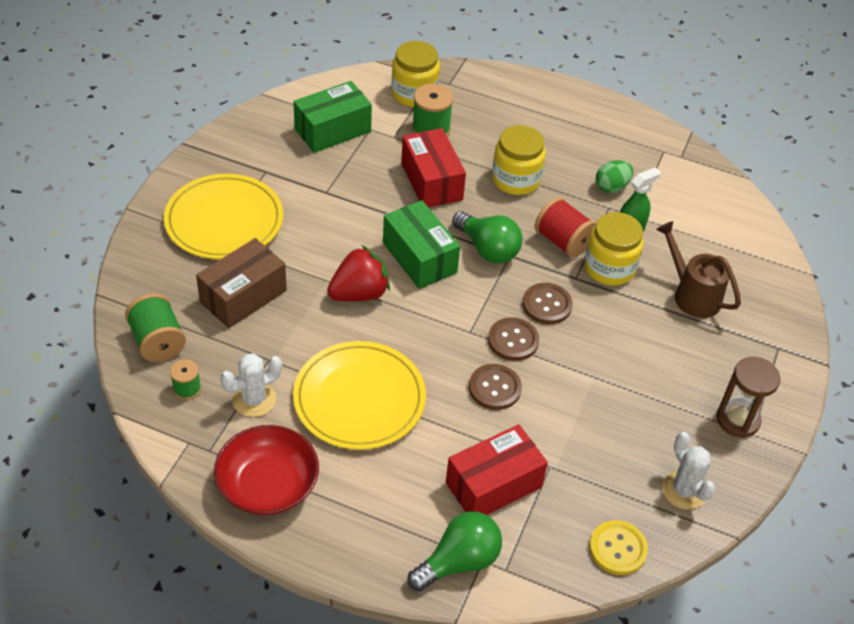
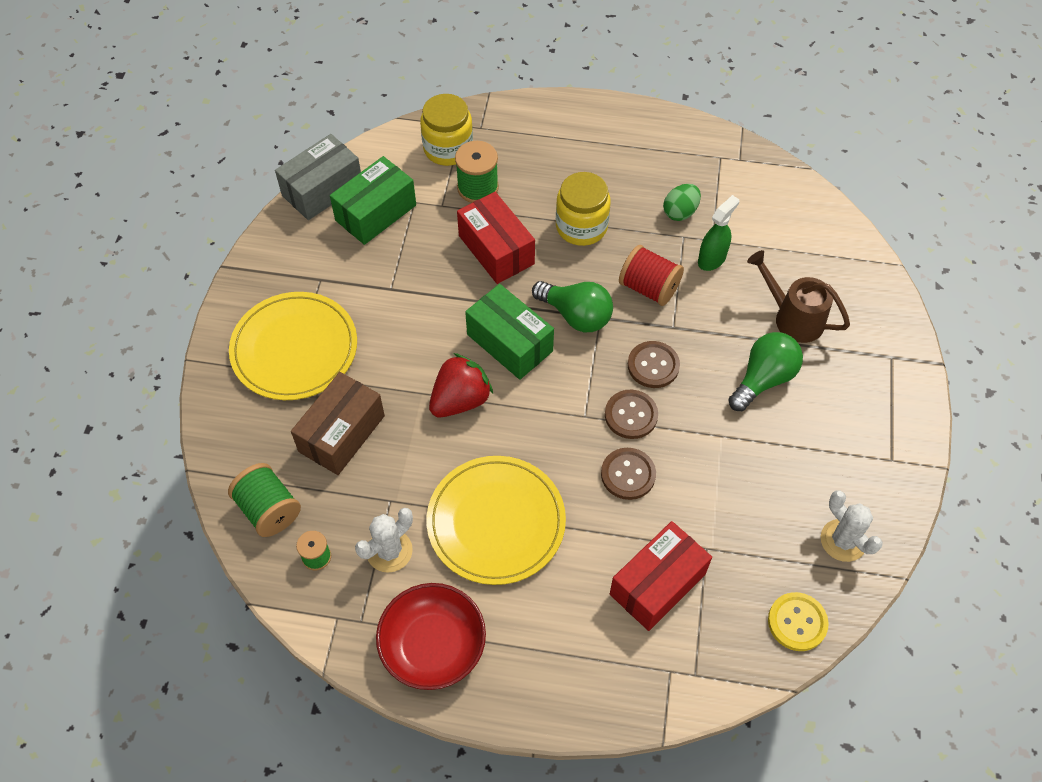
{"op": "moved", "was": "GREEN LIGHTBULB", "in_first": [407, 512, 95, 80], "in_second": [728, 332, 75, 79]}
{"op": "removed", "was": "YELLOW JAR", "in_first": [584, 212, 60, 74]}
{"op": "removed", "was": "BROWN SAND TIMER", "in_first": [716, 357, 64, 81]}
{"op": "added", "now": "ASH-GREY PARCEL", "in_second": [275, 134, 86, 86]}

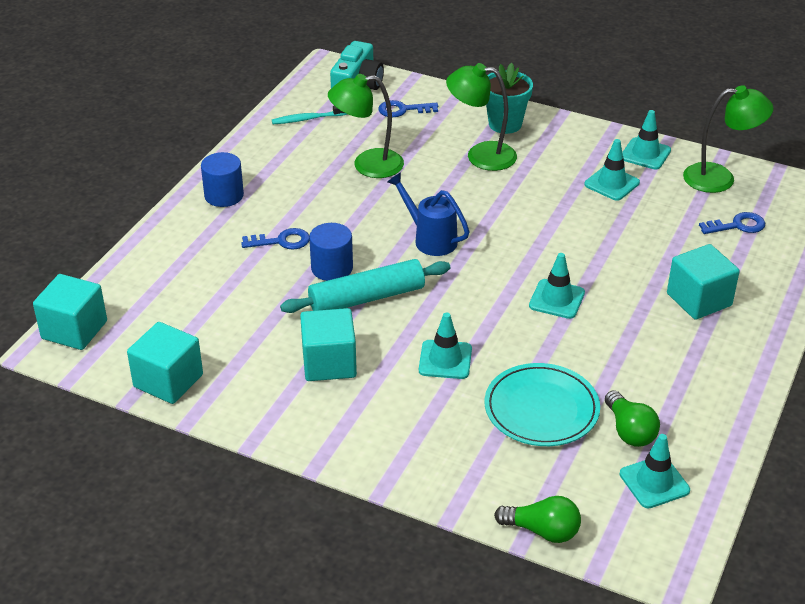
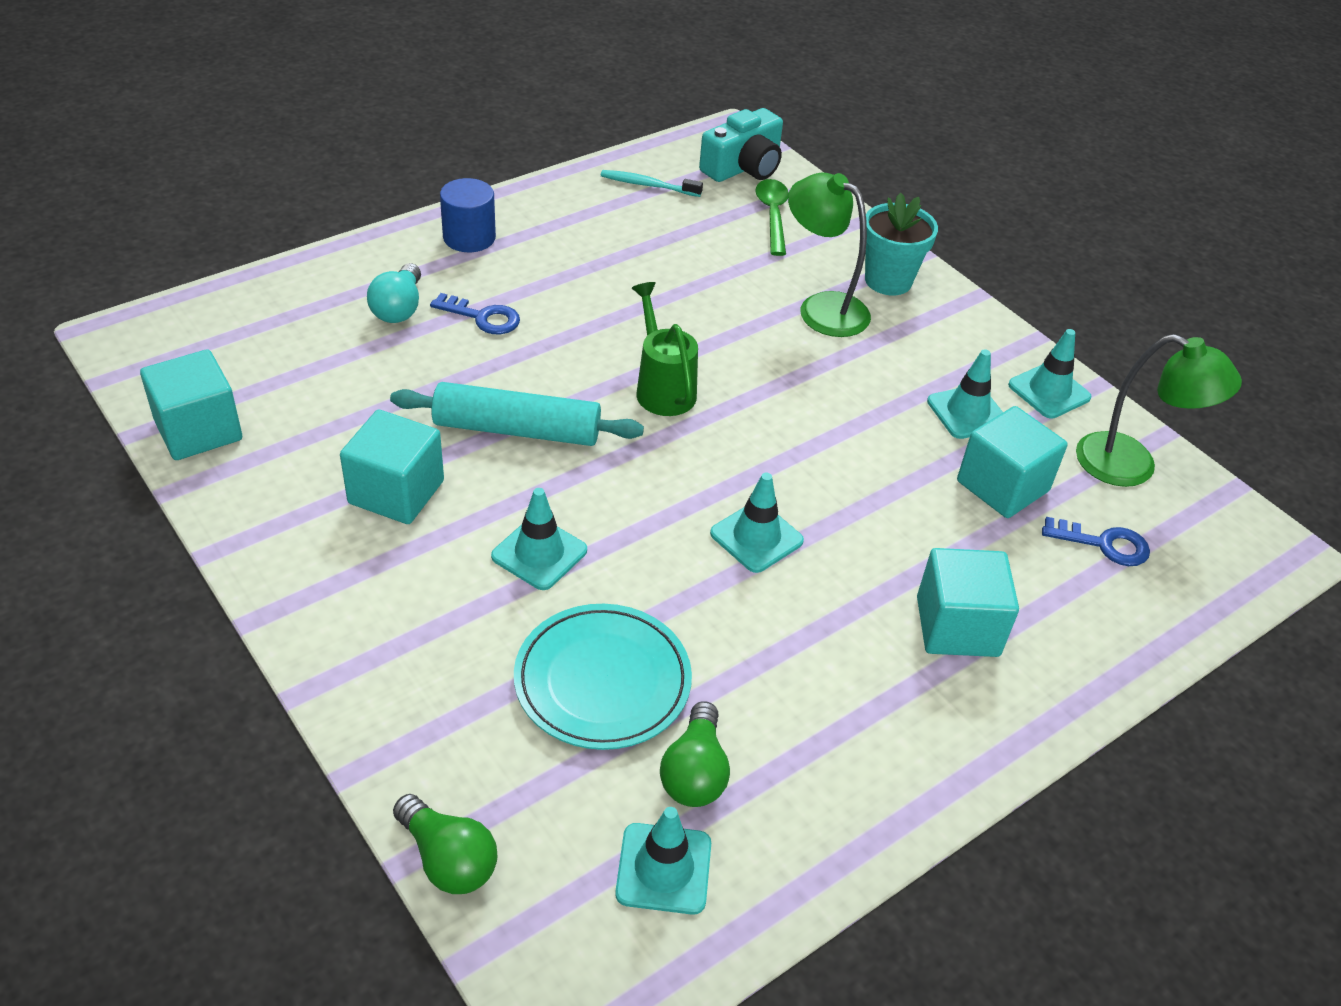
{"op": "moved", "was": "AQUA CUBE", "in_first": [33, 274, 74, 76], "in_second": [957, 406, 111, 112]}
{"op": "removed", "was": "COBALT CYLINDER", "in_first": [309, 223, 44, 58]}
{"op": "removed", "was": "GREEN DESK LAMP", "in_first": [328, 74, 76, 104]}
{"op": "replaced", "was": "COBALT LATCHKEY", "now": "GREEN TABLESPOON", "in_first": [378, 100, 60, 17], "in_second": [755, 179, 34, 77]}
{"op": "recoloured", "was": "COBALT SPRINKLING CAN", "now": "GREEN SPRINKLING CAN", "in_first": [387, 172, 82, 84], "in_second": [632, 282, 66, 134]}
{"op": "added", "now": "AQUA LIGHTBULB", "in_second": [367, 263, 54, 60]}

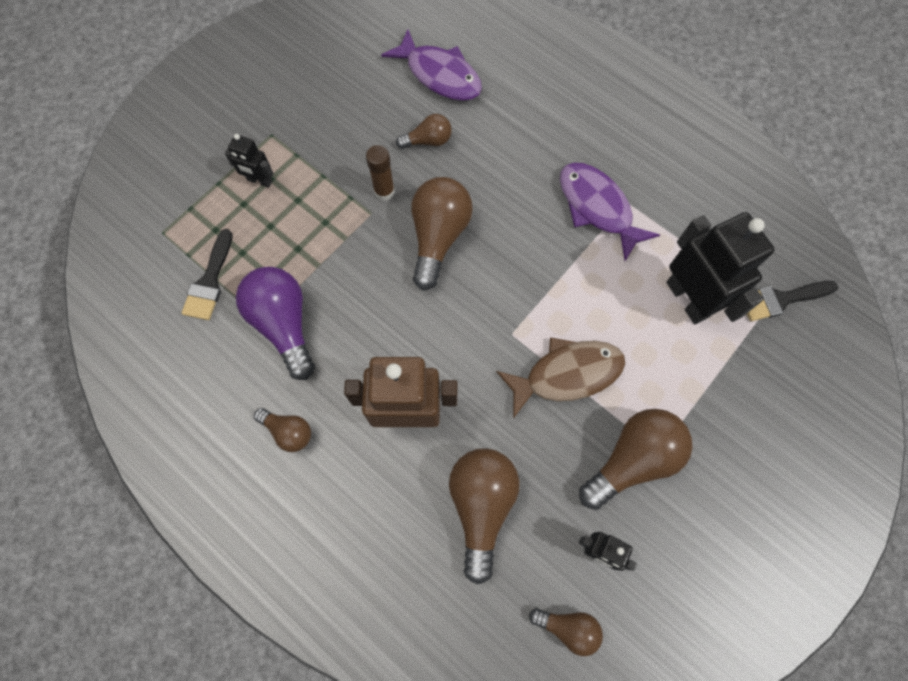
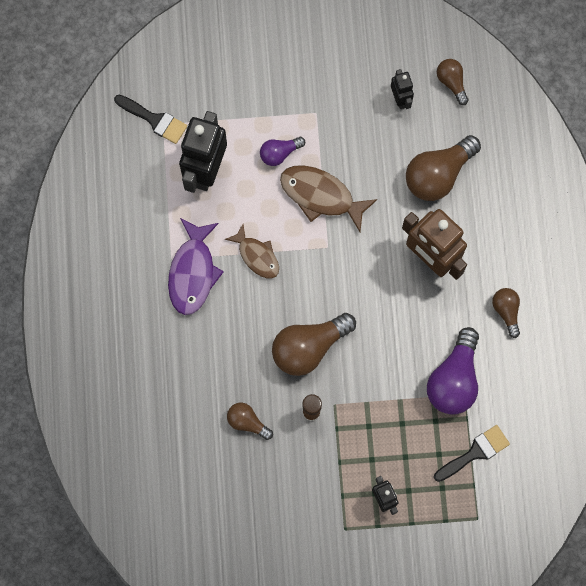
{"op": "removed", "was": "ROYAL PURPLE FISH", "in_first": [381, 29, 101, 72]}
{"op": "removed", "was": "BROWN LIGHTBULB", "in_first": [579, 409, 114, 101]}
{"op": "added", "now": "BROWN FISH", "in_second": [225, 224, 54, 55]}
{"op": "added", "now": "ROYAL PURPLE LIGHTBULB", "in_second": [260, 137, 45, 29]}

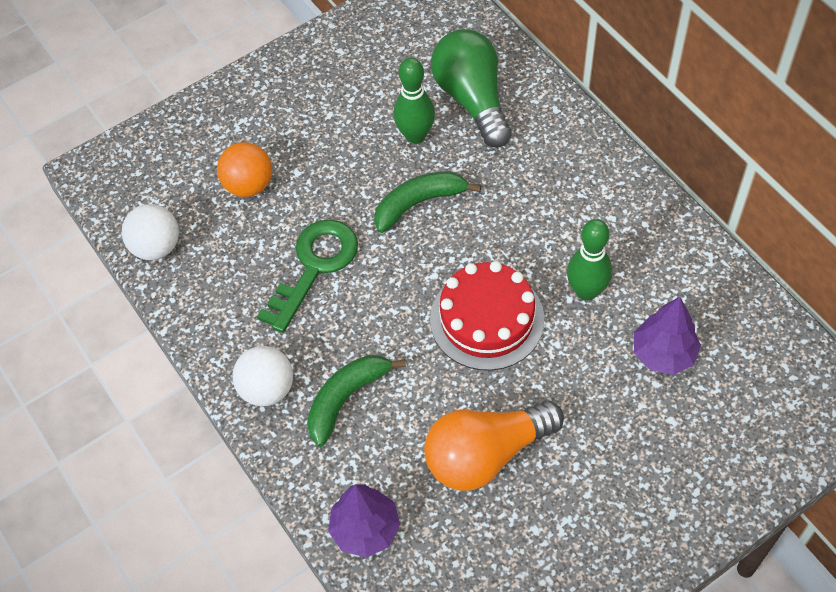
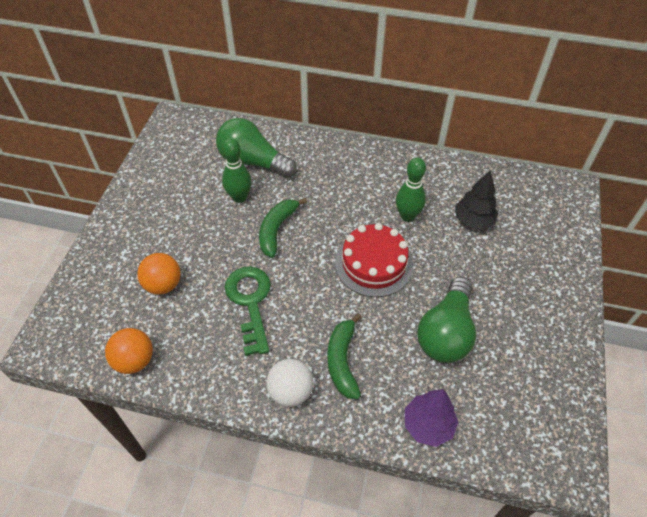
{"op": "recoloured", "was": "WHITE SPHERE", "now": "ORANGE-COLOURED SPHERE", "in_first": [122, 204, 57, 56], "in_second": [105, 328, 48, 46]}
{"op": "recoloured", "was": "ORANGE-COLOURED LIGHTBULB", "now": "GREEN LIGHTBULB", "in_first": [424, 401, 140, 90], "in_second": [417, 277, 59, 86]}
{"op": "recoloured", "was": "ROYAL PURPLE TOY TREE", "now": "EBONY TOY TREE", "in_first": [634, 297, 67, 78], "in_second": [455, 171, 43, 58]}

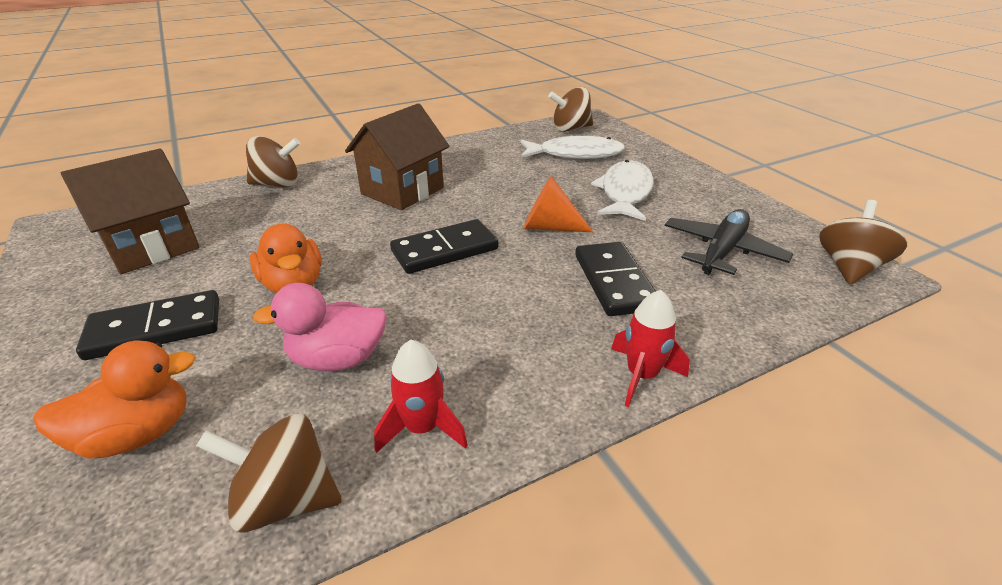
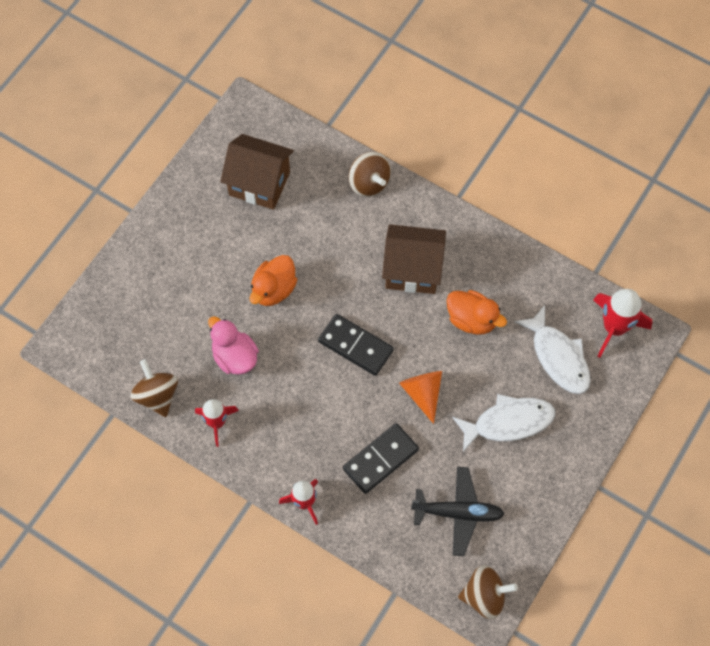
{"op": "moved", "was": "ORANGE-COLOURED TOY DUCK", "in_first": [33, 341, 163, 118], "in_second": [447, 290, 60, 45]}
{"op": "removed", "was": "EBONY DOMINO TILE", "in_first": [76, 290, 143, 70]}
{"op": "replaced", "was": "BROWN WHIRLIGIG", "now": "SCARLET TOY ROCKET", "in_first": [548, 87, 45, 45], "in_second": [593, 289, 59, 69]}

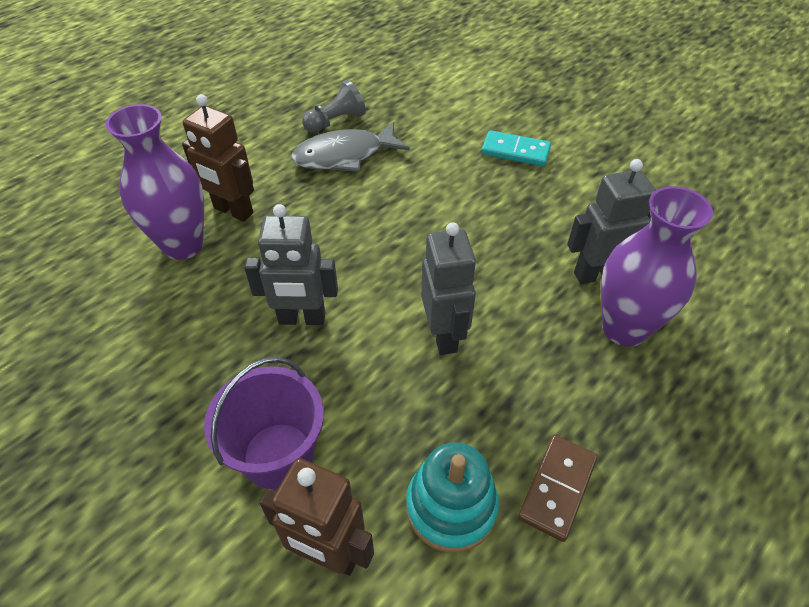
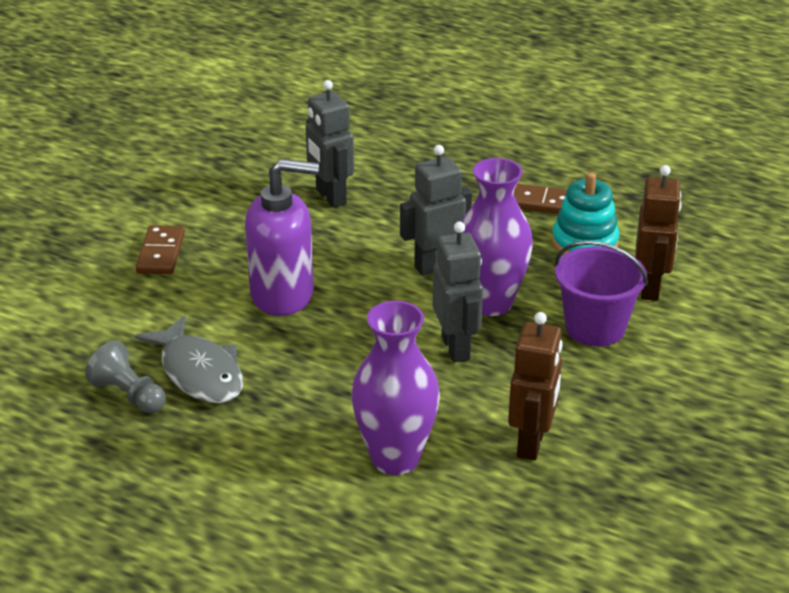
{"op": "moved", "was": "BROWN ROBOT", "in_first": [182, 94, 72, 128], "in_second": [508, 312, 55, 148]}
{"op": "recoloured", "was": "AQUA DOMINO TILE", "now": "BROWN DOMINO TILE", "in_first": [481, 130, 70, 36], "in_second": [136, 225, 49, 49]}
{"op": "moved", "was": "ROYAL PURPLE FLOWER VASE", "in_first": [601, 186, 112, 161], "in_second": [462, 158, 71, 158]}
{"op": "added", "now": "ROYAL PURPLE PUMP BOTTLE", "in_second": [245, 159, 74, 157]}

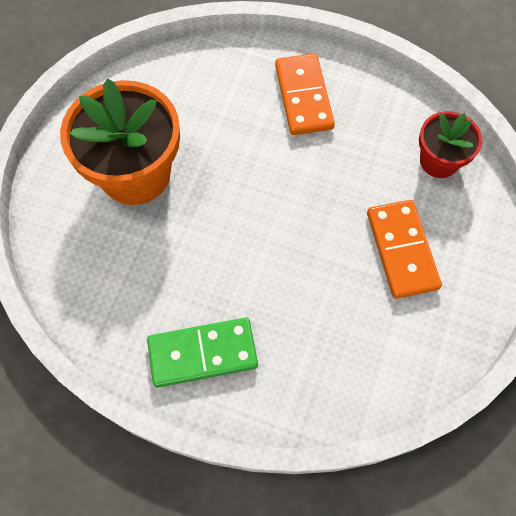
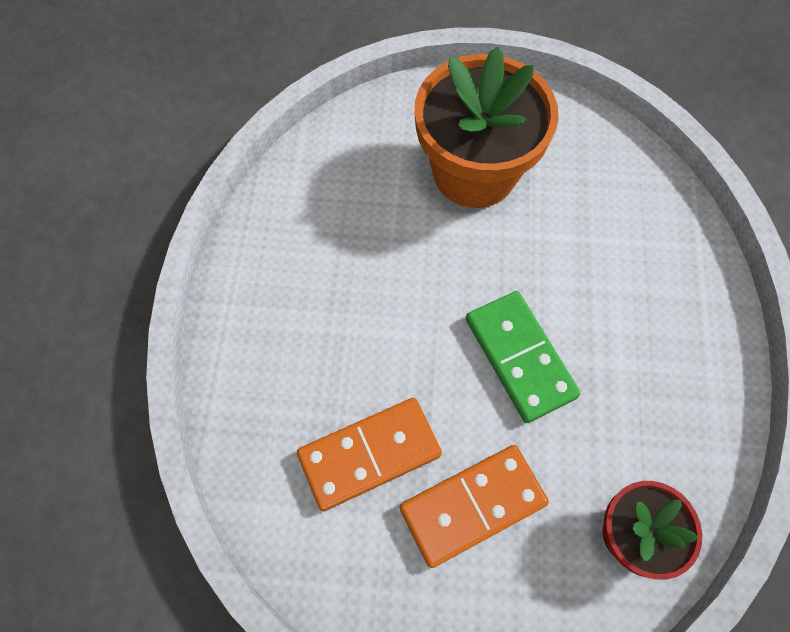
{"op": "moved", "was": "GREEN DOMINO TILE", "in_first": [147, 317, 111, 71], "in_second": [466, 291, 115, 132]}
{"op": "moved", "was": "ORANGE-COLOURED DOMINO TILE", "in_first": [275, 53, 60, 82], "in_second": [297, 398, 145, 113]}

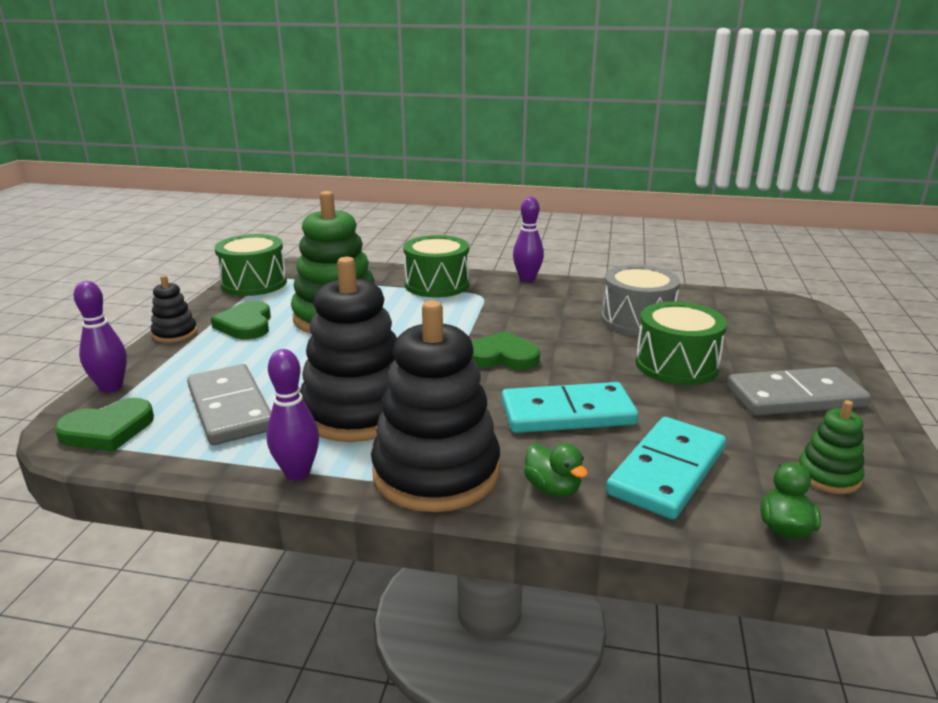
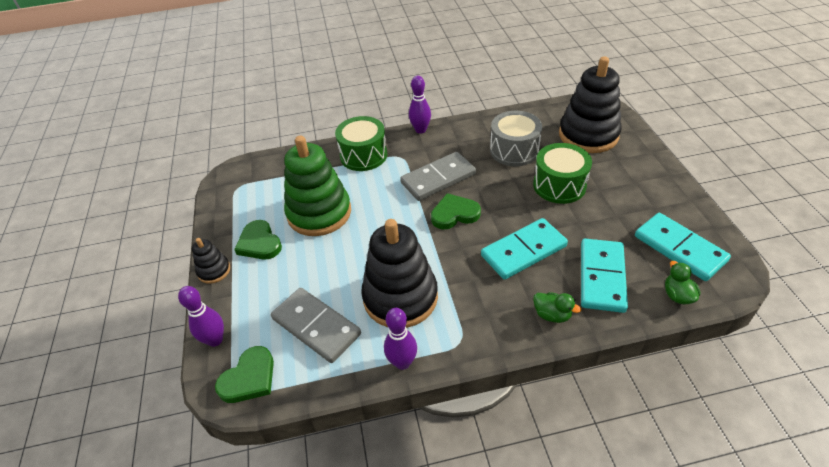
{"op": "removed", "was": "GREEN SNARE DRUM", "in_first": [215, 234, 72, 62]}
{"op": "moved", "was": "EBONY STACKING TOY", "in_first": [371, 300, 129, 212], "in_second": [559, 56, 62, 97]}
{"op": "moved", "was": "ASH-GREY DOMINO TILE", "in_first": [727, 367, 144, 49], "in_second": [400, 152, 76, 49]}
{"op": "replaced", "was": "GREEN STACKING TOY", "now": "AQUA DOMINO TILE", "in_first": [798, 400, 66, 94], "in_second": [635, 213, 96, 68]}

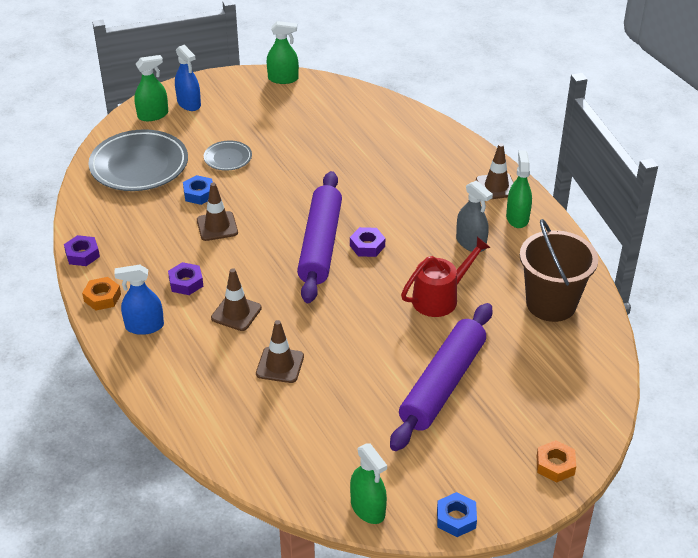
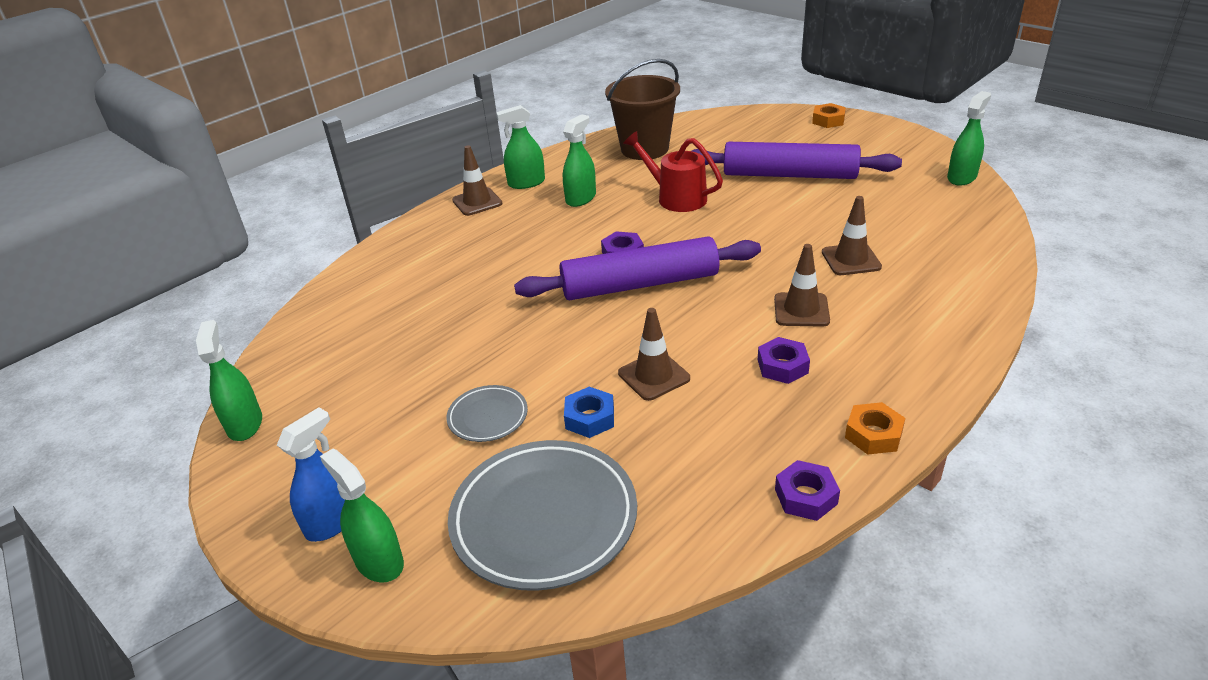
{"op": "removed", "was": "COBALT SPRAY CLEANER", "in_first": [114, 265, 50, 70]}
{"op": "removed", "was": "COBALT HEX NUT", "in_first": [437, 492, 40, 45]}
{"op": "recoloured", "was": "ASH-GREY SPRAY CLEANER", "now": "GREEN SPRAY CLEANER", "in_first": [456, 180, 37, 72], "in_second": [563, 114, 33, 93]}

